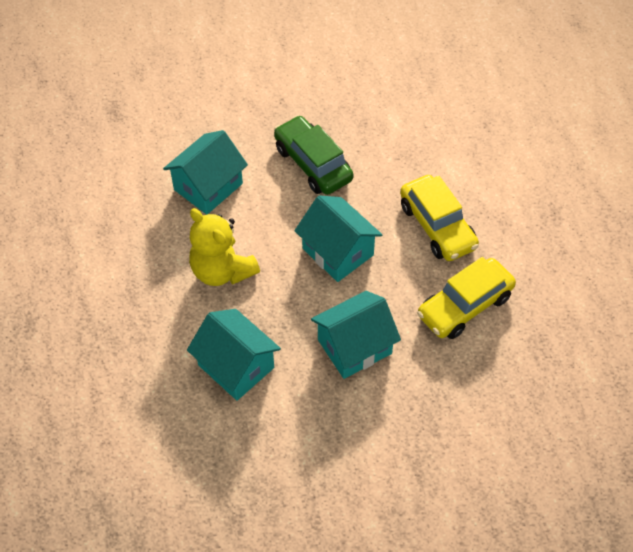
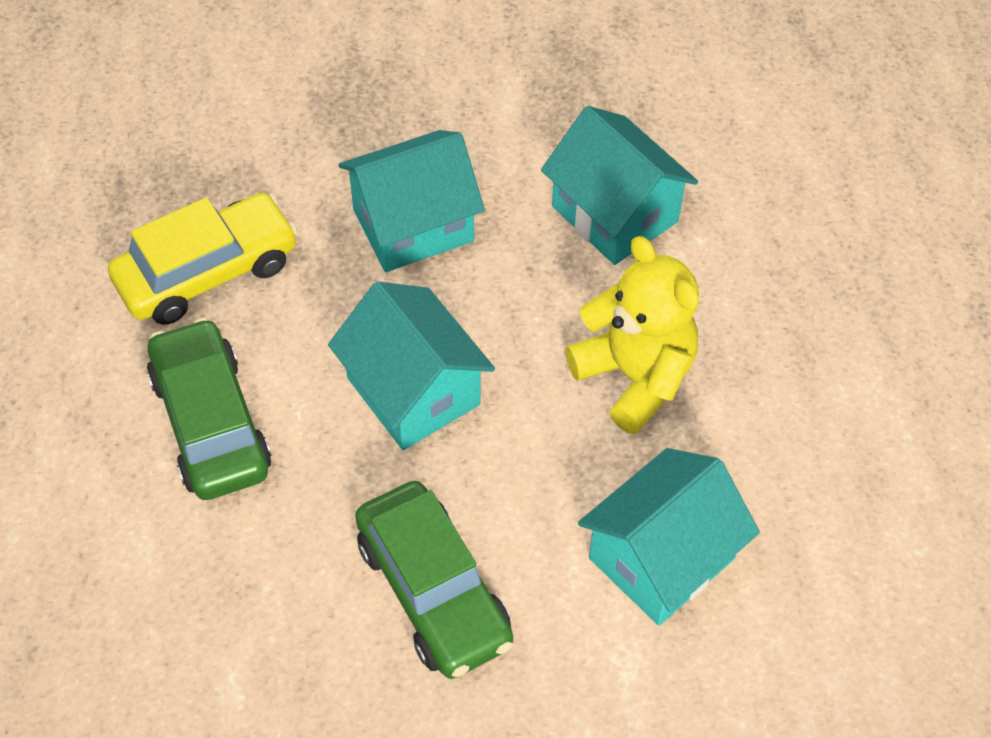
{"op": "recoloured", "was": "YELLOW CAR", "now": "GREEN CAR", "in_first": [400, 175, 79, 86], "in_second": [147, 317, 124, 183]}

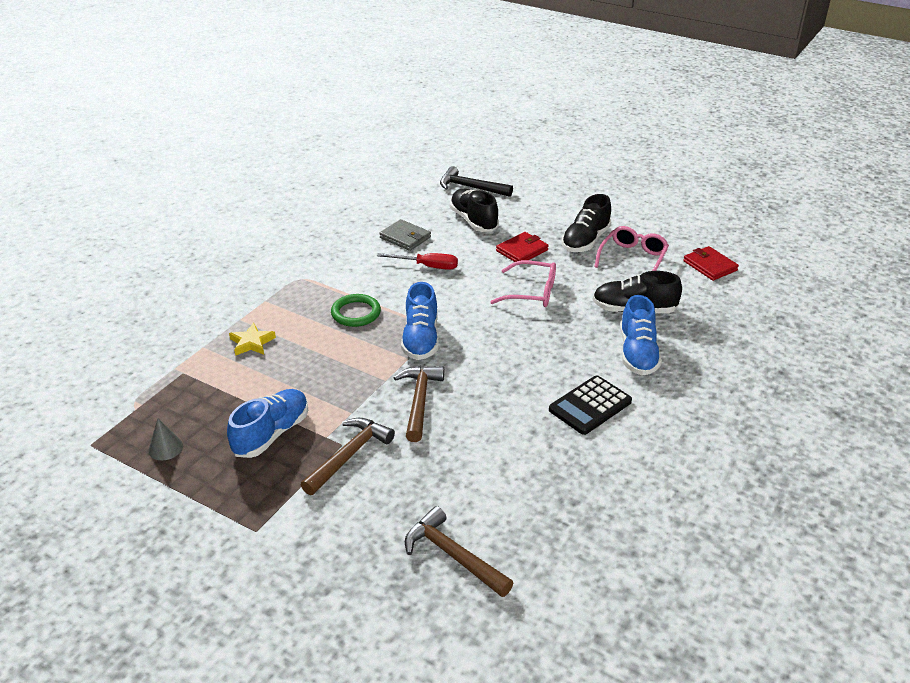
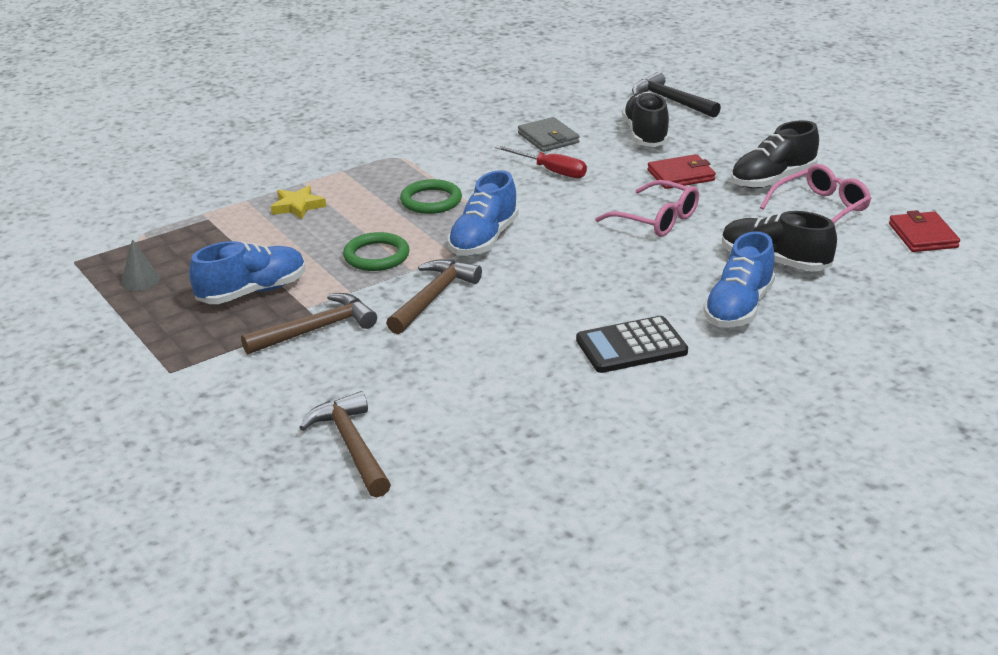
{"op": "added", "now": "GREEN RING", "in_second": [343, 232, 67, 39]}

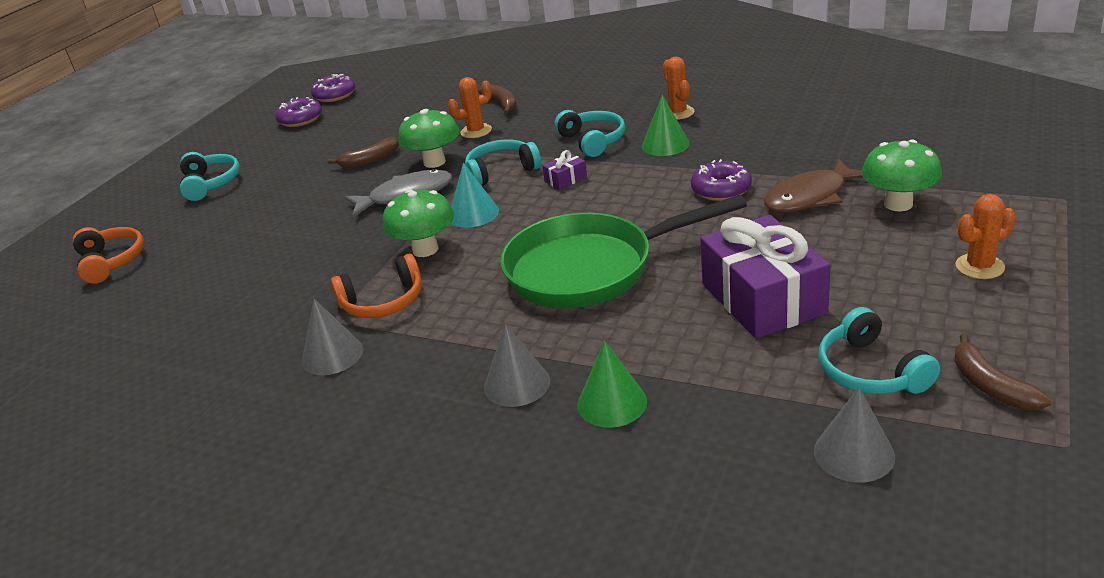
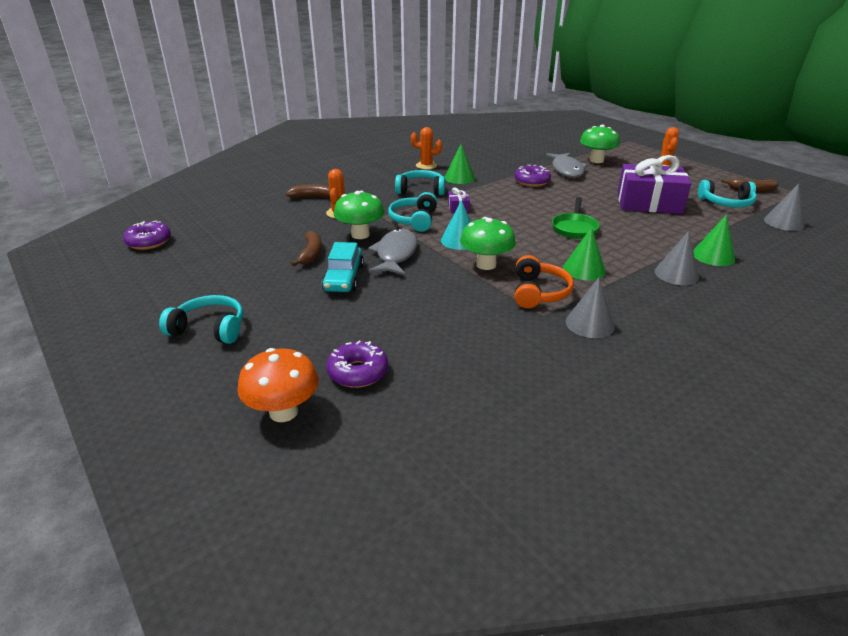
{"op": "replaced", "was": "ORANGE-COLOURED HEADSET", "now": "ORANGE-COLOURED MUSHROOM", "in_first": [73, 227, 71, 57], "in_second": [238, 348, 81, 74]}
{"op": "moved", "was": "ROYAL PURPLE GLAZED DONUT", "in_first": [275, 97, 47, 30], "in_second": [326, 341, 62, 47]}
{"op": "resized", "was": "GREEN FRYING PAN", "in_first": [500, 195, 247, 113], "in_second": [552, 197, 48, 42], "ratio": 0.49}
{"op": "recoloured", "was": "BROWN FISH", "now": "ASH-GREY FISH", "in_first": [764, 158, 99, 54], "in_second": [546, 153, 41, 25]}
{"op": "added", "now": "AQUA CAR", "in_second": [322, 242, 42, 50]}
{"op": "added", "now": "GREEN CONE SHAPE", "in_second": [563, 227, 42, 53]}

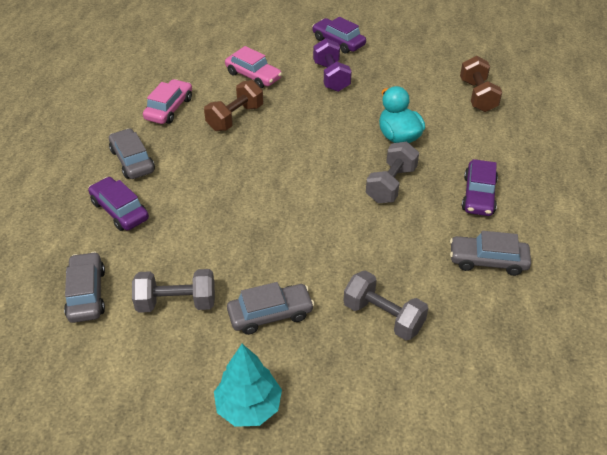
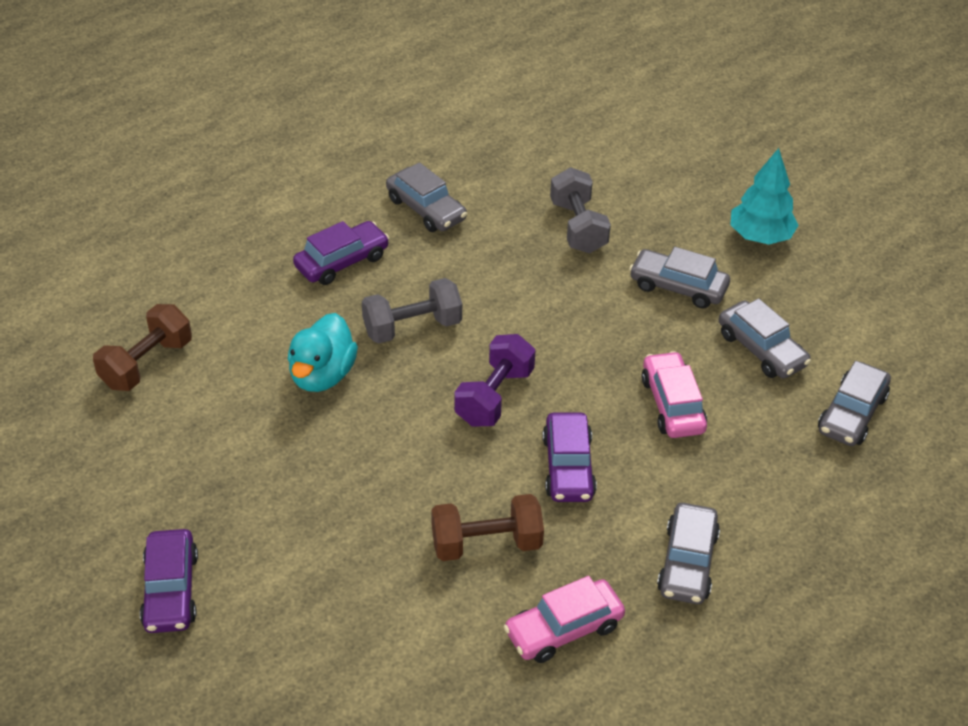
{"op": "moved", "was": "ROYAL PURPLE CAR", "in_first": [88, 177, 61, 54], "in_second": [542, 412, 55, 90]}
{"op": "replaced", "was": "ASH-GREY FREE WEIGHT", "now": "ASH-GREY CAR", "in_first": [132, 269, 83, 44], "in_second": [719, 298, 92, 81]}
{"op": "moved", "was": "ROSE-PINK CAR", "in_first": [225, 46, 57, 42], "in_second": [642, 351, 65, 87]}
{"op": "moved", "was": "ROYAL PURPLE FREE WEIGHT", "in_first": [313, 38, 39, 54], "in_second": [454, 334, 82, 93]}

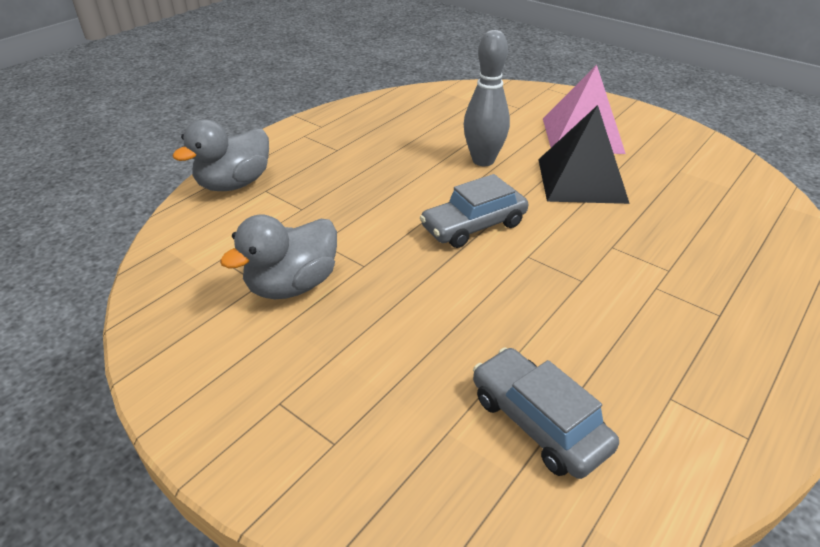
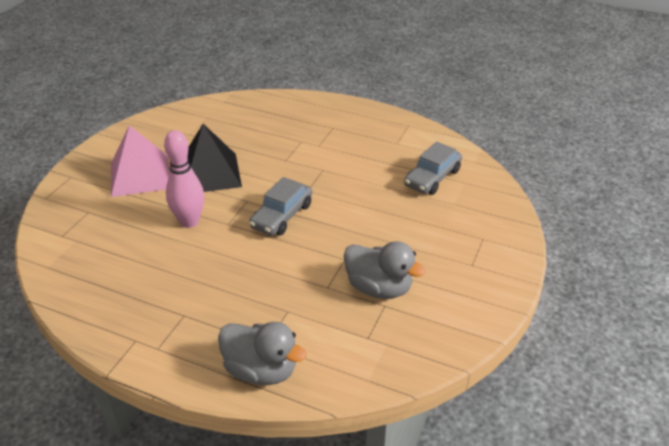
{"op": "turned", "was": "ASH-GREY CAR", "in_first": [420, 174, 108, 74], "in_second": [249, 177, 63, 59], "clockwise": 75}
{"op": "recoloured", "was": "ASH-GREY BOWLING PIN", "now": "ROSE-PINK BOWLING PIN", "in_first": [464, 30, 46, 136], "in_second": [164, 130, 40, 98]}

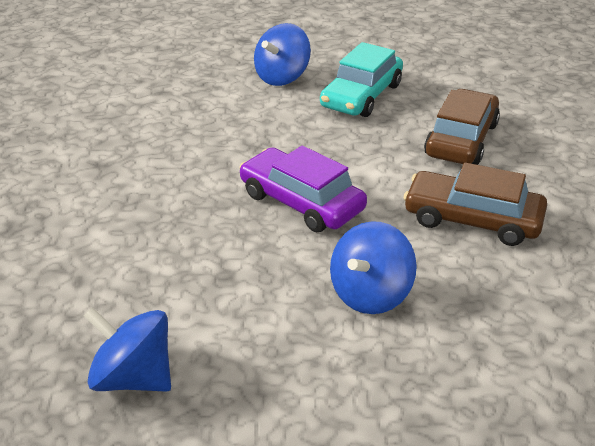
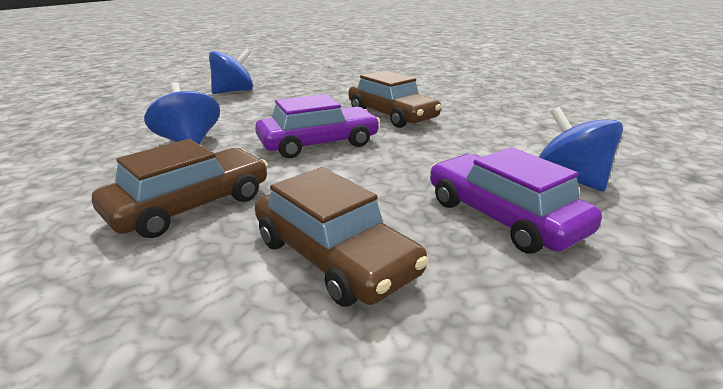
{"op": "recoloured", "was": "AQUA CAR", "now": "ROYAL PURPLE CAR", "in_first": [320, 42, 83, 75], "in_second": [430, 147, 172, 107]}
{"op": "added", "now": "BROWN CAR", "in_second": [348, 70, 94, 58]}

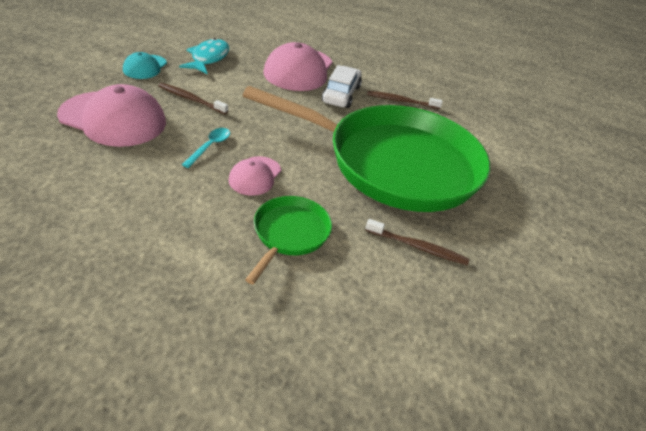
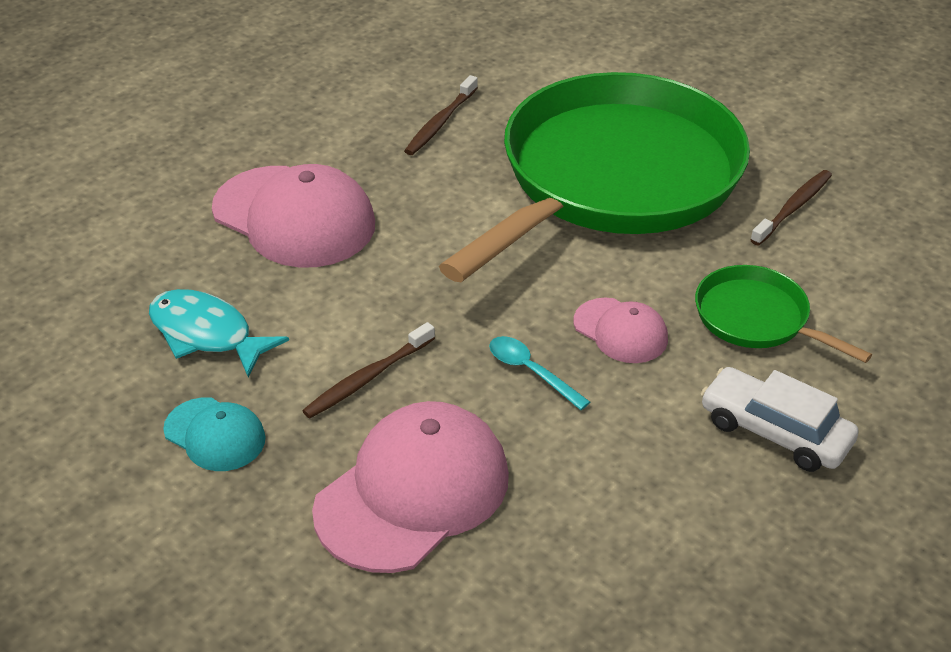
{"op": "moved", "was": "WHITE CAR", "in_first": [322, 65, 40, 43], "in_second": [701, 367, 158, 105]}

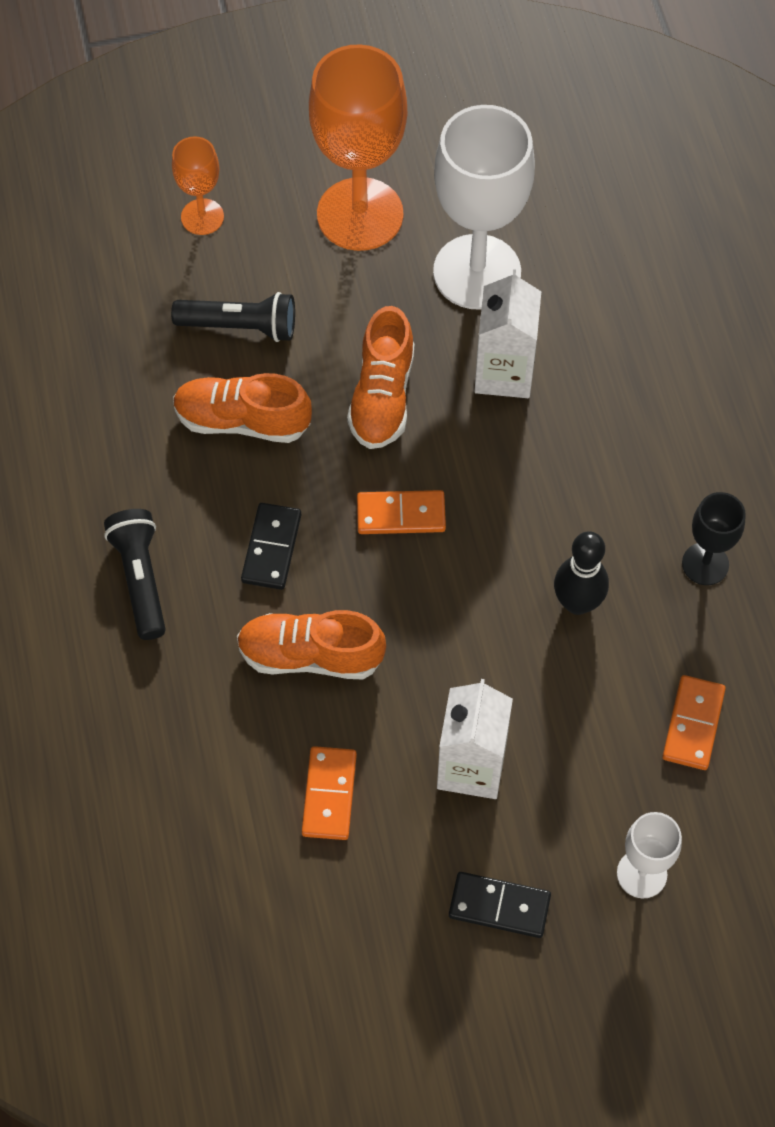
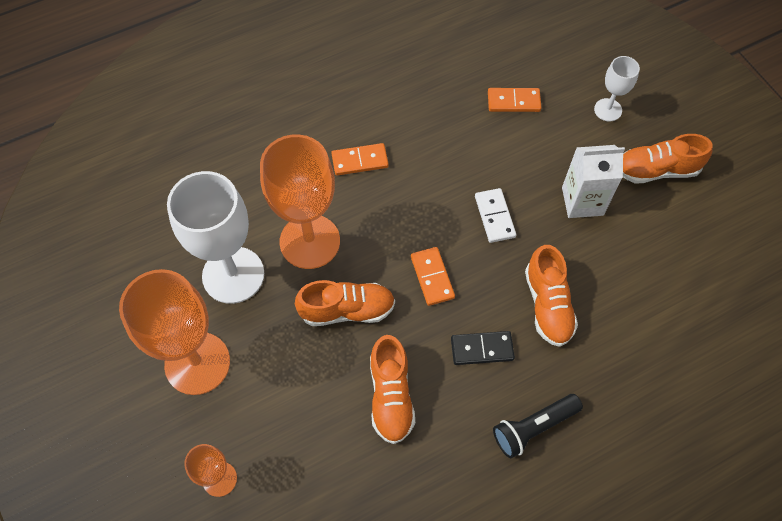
{"op": "removed", "was": "EBONY POCKET TORCH", "in_first": [171, 292, 124, 50]}
{"op": "moved", "was": "ORANGE-COLOURED DOMINO TILE", "in_first": [302, 746, 55, 94], "in_second": [331, 143, 58, 33]}
{"op": "replaced", "was": "EBONY DOMINO TILE", "now": "ORANGE-COLOURED LACE-UP SHOE", "in_first": [449, 872, 102, 66], "in_second": [623, 134, 90, 50]}
{"op": "replaced", "was": "WHITE CARTON", "now": "ORANGE-COLOURED GOBLET", "in_first": [474, 269, 67, 129], "in_second": [260, 134, 80, 135]}
{"op": "removed", "was": "EBONY BOWLING PIN", "in_first": [554, 531, 55, 84]}
{"op": "removed", "was": "EBONY GOBLET", "in_first": [682, 492, 64, 93]}
{"op": "added", "now": "WHITE DOMINO TILE", "in_second": [475, 188, 41, 55]}

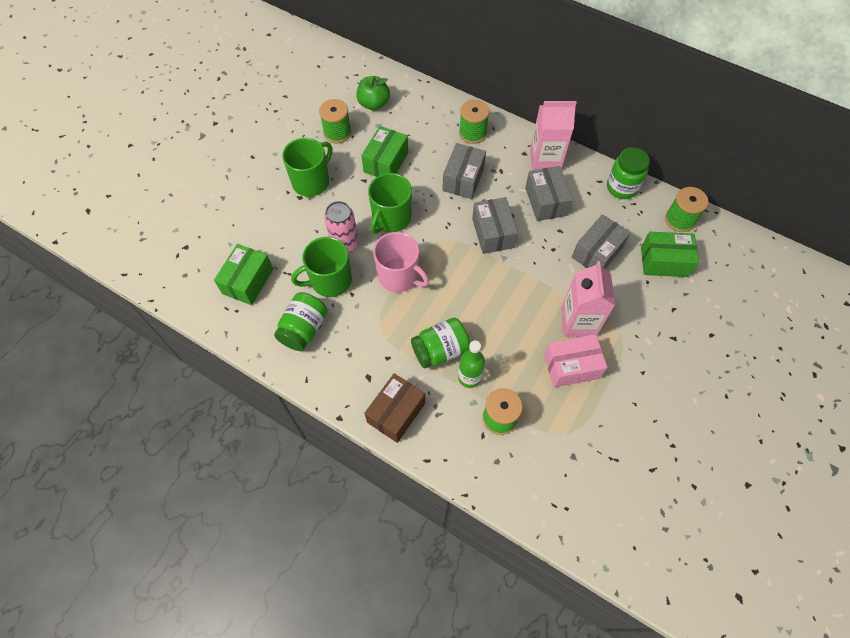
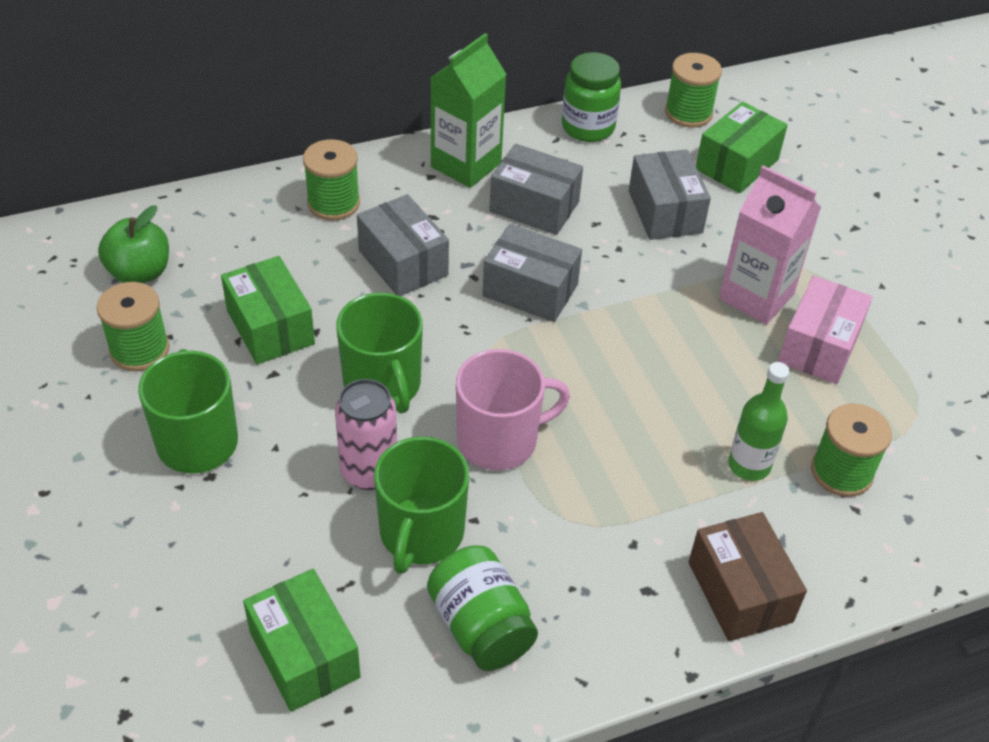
{"op": "removed", "was": "GREEN JAR", "in_first": [411, 318, 59, 50]}
{"op": "recoloured", "was": "ROSE-PINK CARTON", "now": "GREEN CARTON", "in_first": [530, 101, 47, 70], "in_second": [431, 33, 76, 155]}

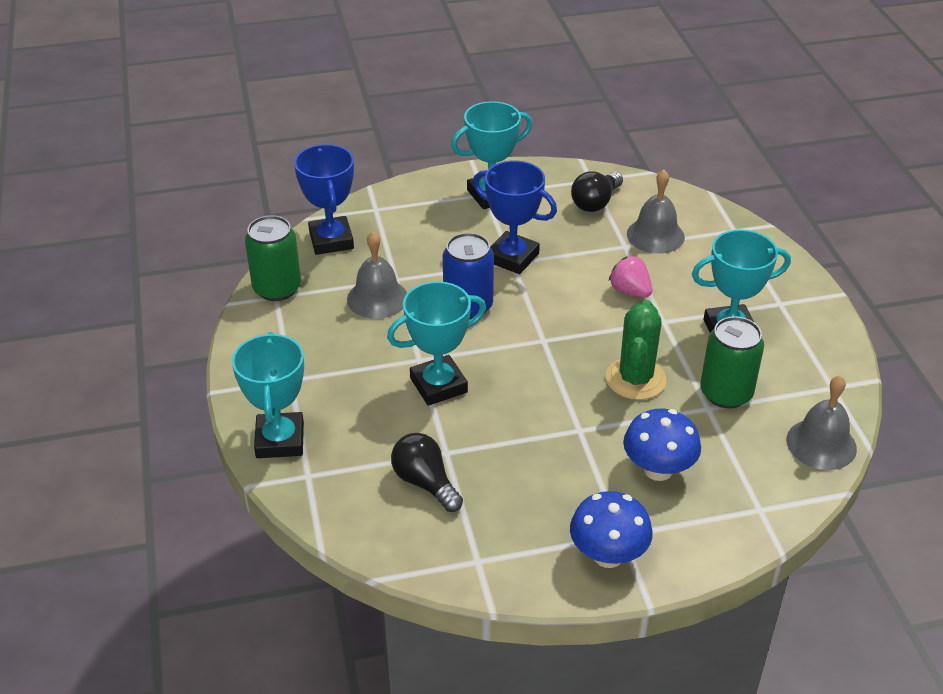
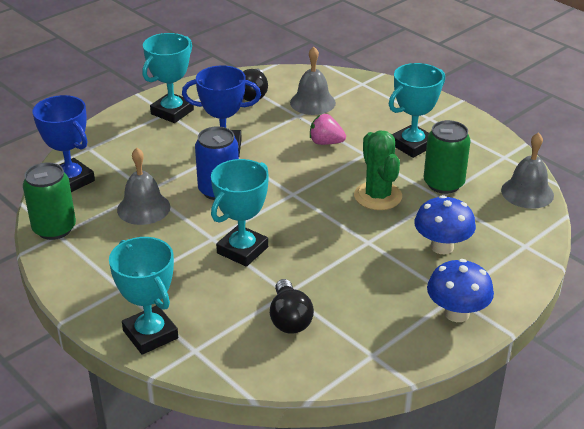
{"op": "turned", "was": "EBONY LIGHTBULB", "in_first": [391, 433, 72, 79], "in_second": [270, 279, 44, 55], "clockwise": -120}

